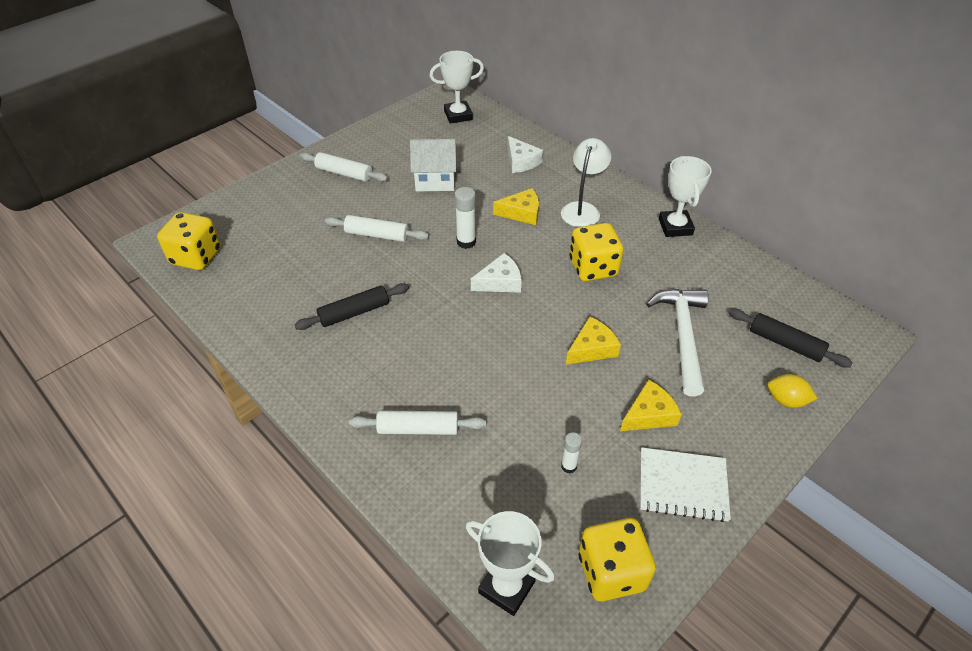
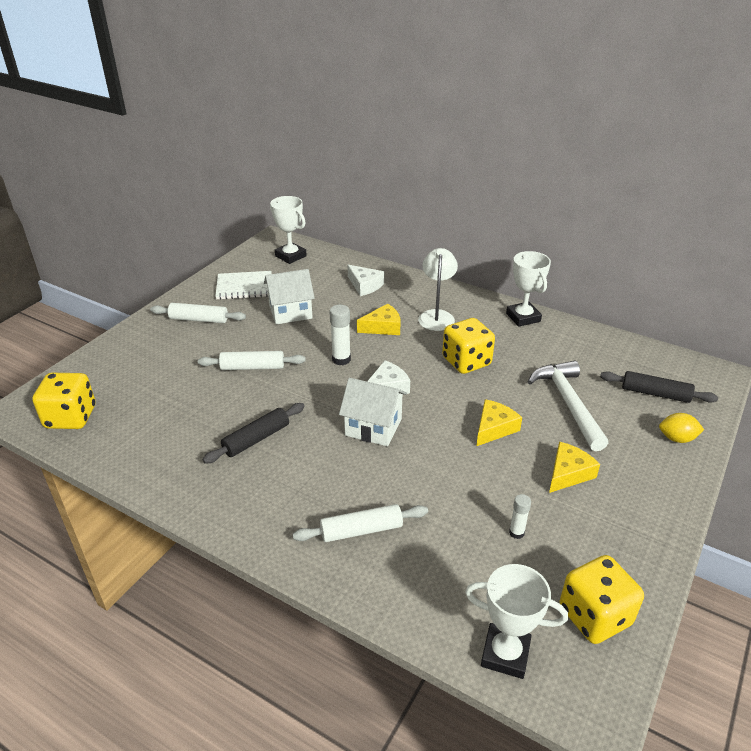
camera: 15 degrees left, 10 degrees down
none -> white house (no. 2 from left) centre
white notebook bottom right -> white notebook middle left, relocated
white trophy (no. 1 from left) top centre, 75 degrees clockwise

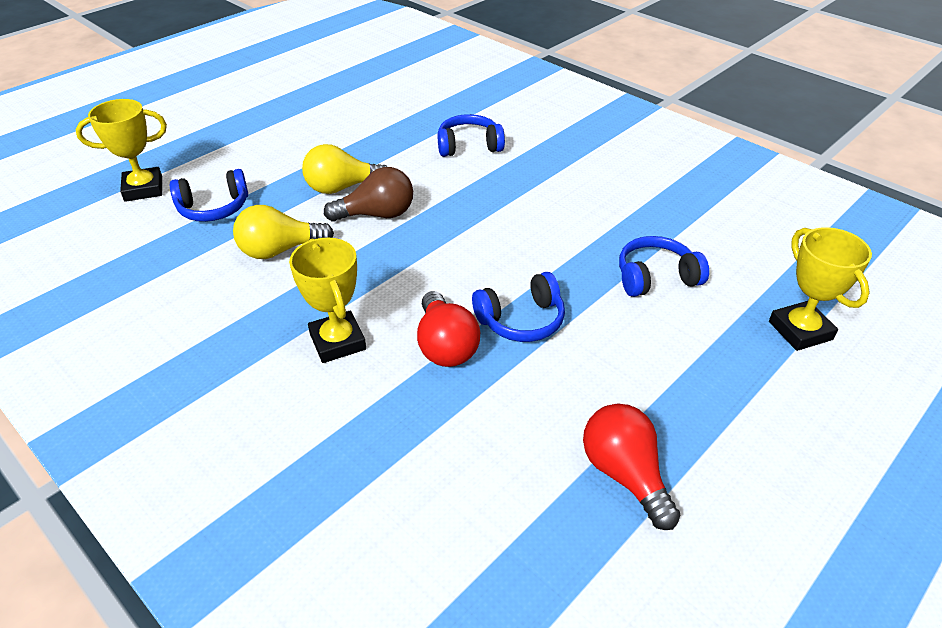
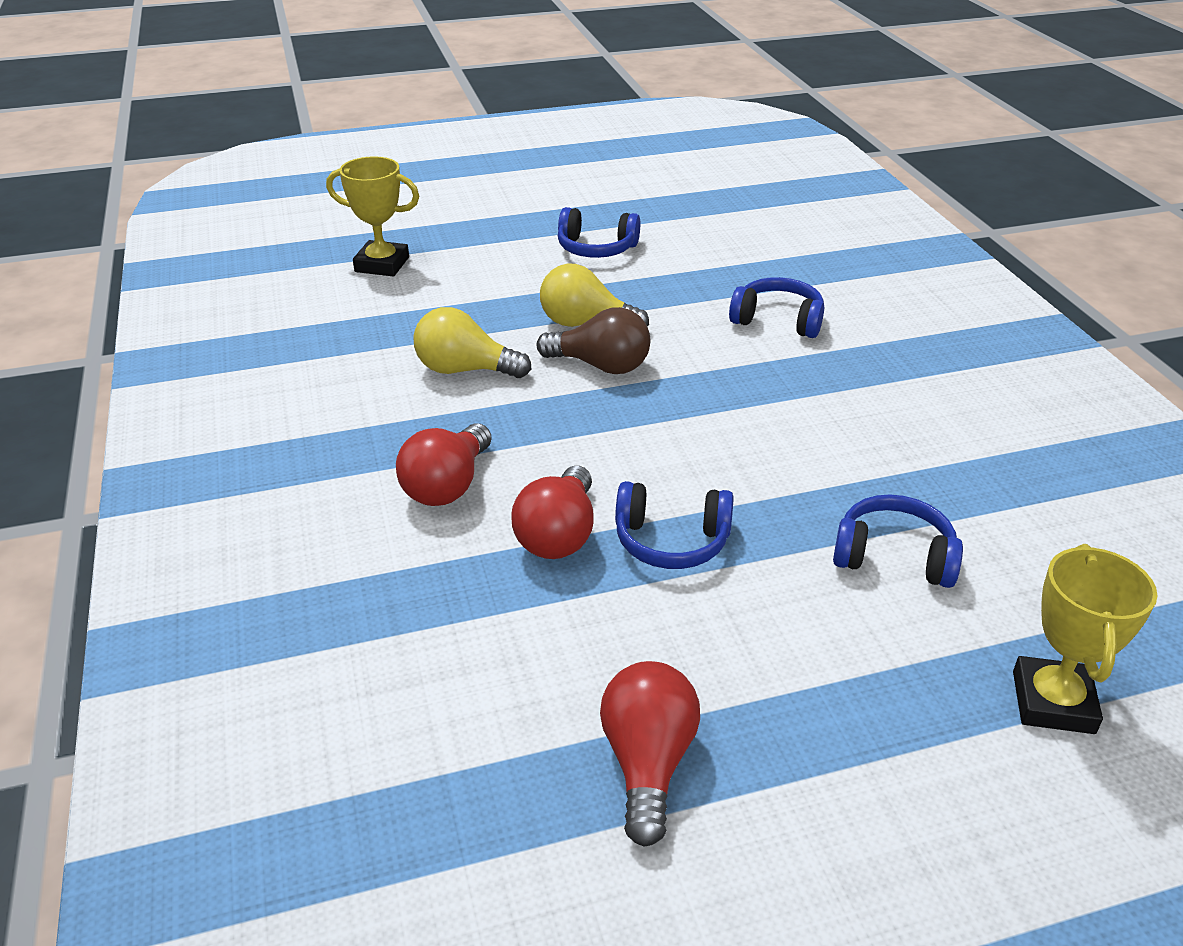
camera: 30 degrees right, 5 degrees down
blue headphones (no. 1 from left) top left -> blue headphones (no. 1 from left) top centre, relocated
yellow trophy (no. 2 from left) centre -> red light bulb (no. 1 from left) centre

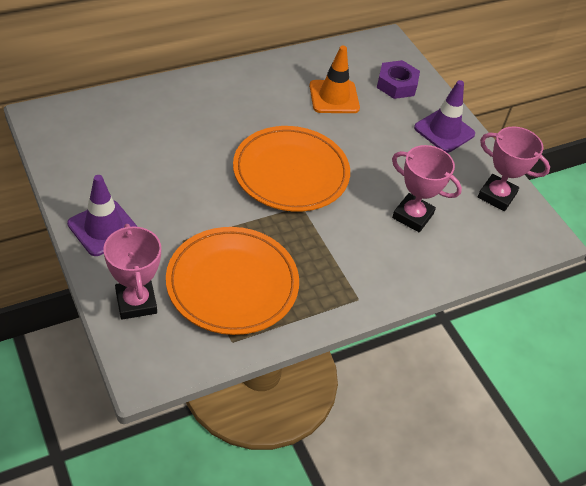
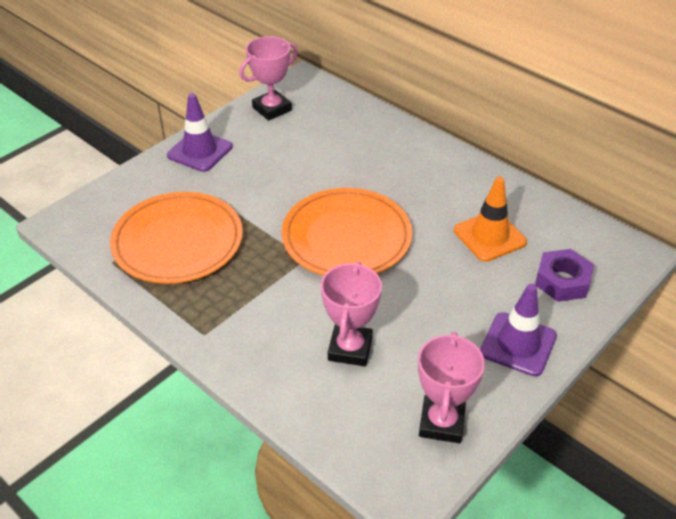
camera: 75 degrees right, 5 degrees down
pink trophy (no. 1 from left) middle left -> pink trophy (no. 1 from left) top centre, relocated

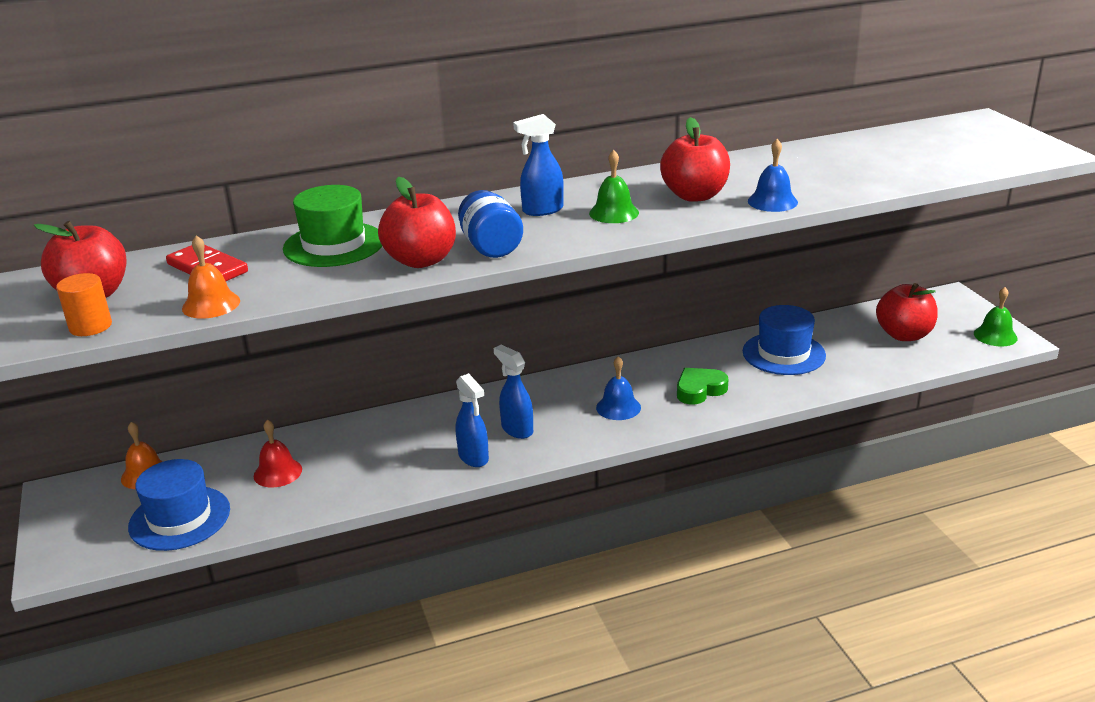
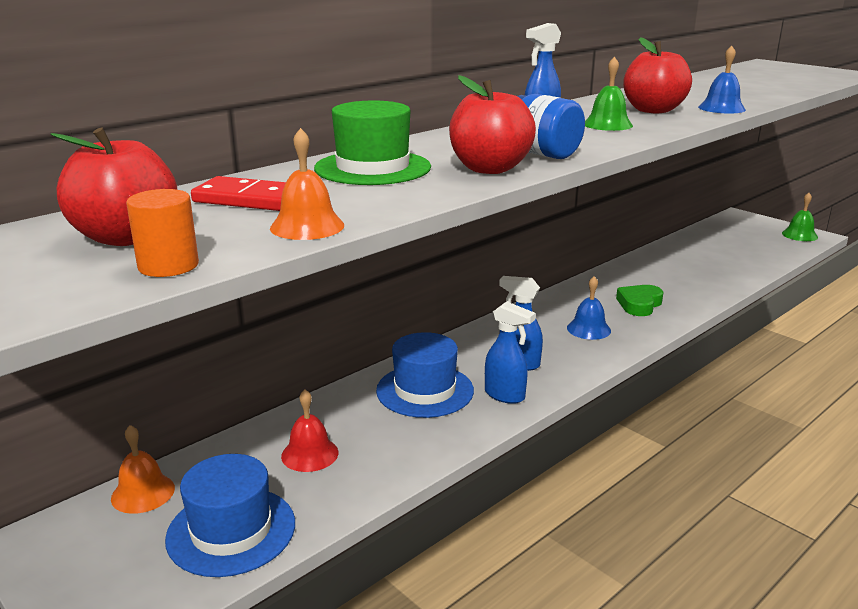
camera: 25 degrees left, 5 degrees down
red apple (no. 4 from left) middle right -> none
blue hat (no. 2 from left) middle right -> blue hat (no. 2 from left) centre, relocated

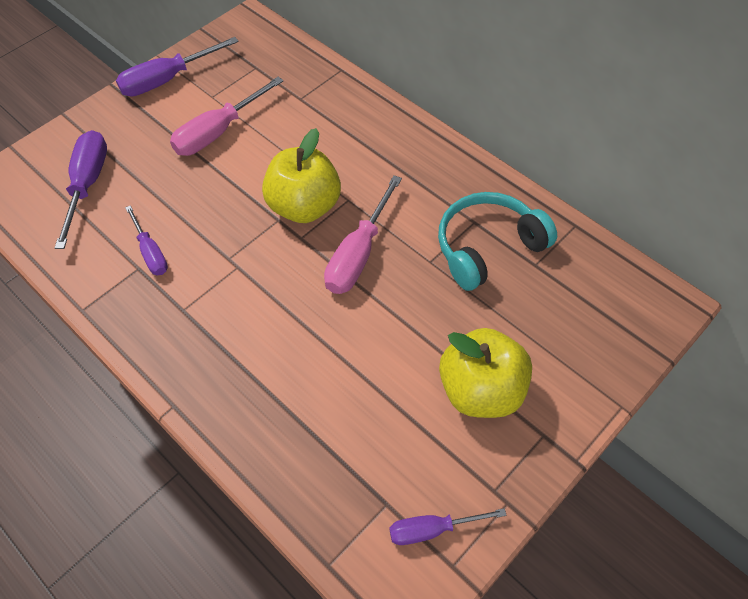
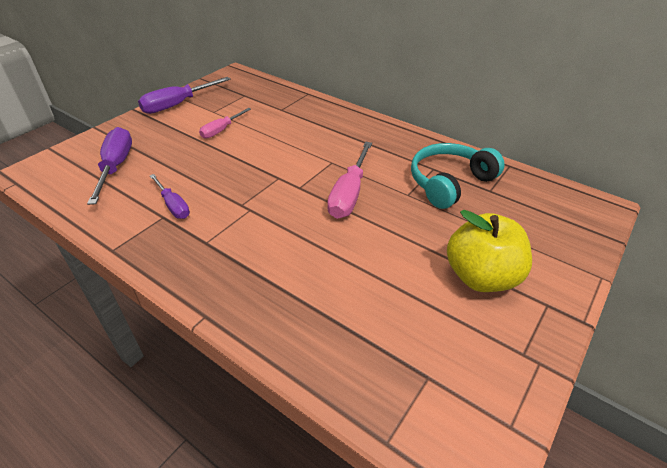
camera: 10 degrees left, 15 degrees down
yellow apple (no. 1 from left) top centre -> none
purple screwdriver (no. 4 from left) bottom centre -> none
pink screwdriver (no. 1 from left) top left -> pink screwdriver (no. 1 from left) top centre, x0.62

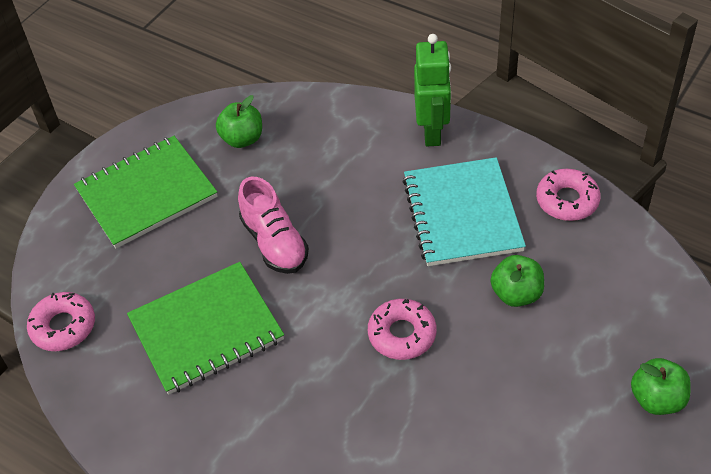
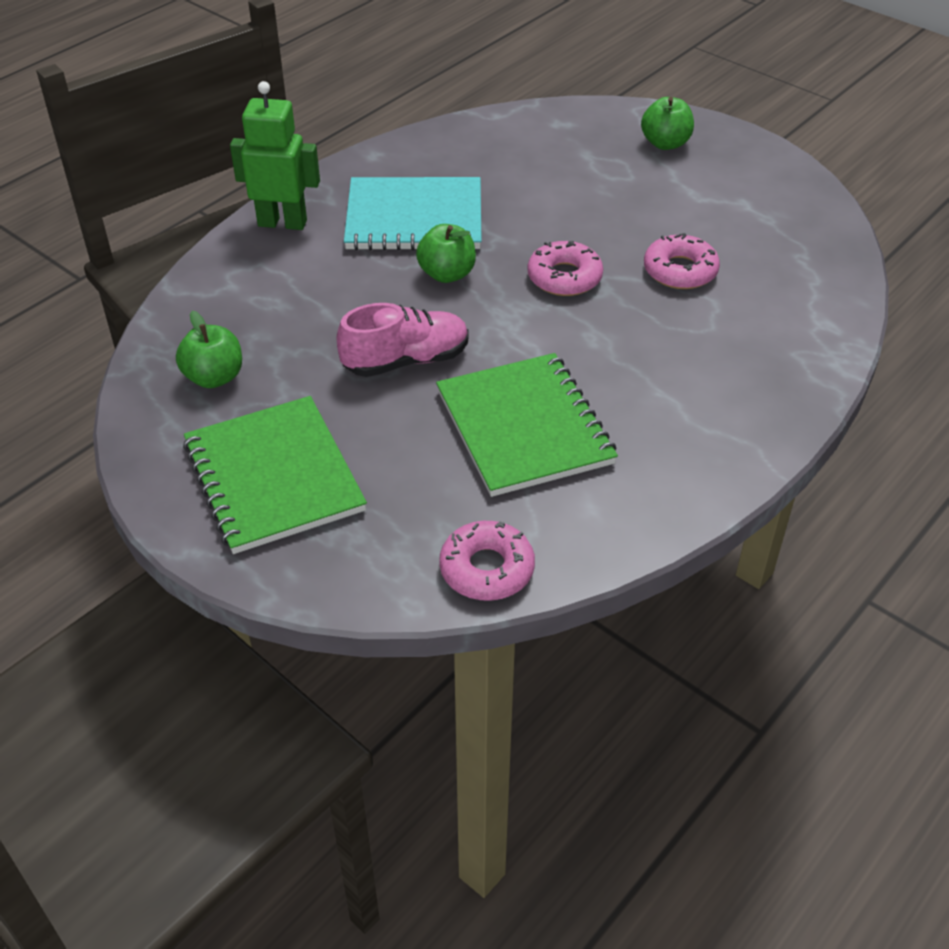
camera: 85 degrees left, 5 degrees down
green apple (no. 2 from left) middle right -> green apple (no. 2 from left) top centre, relocated
pink donut (no. 3 from left) middle right -> pink donut (no. 3 from left) top right, relocated

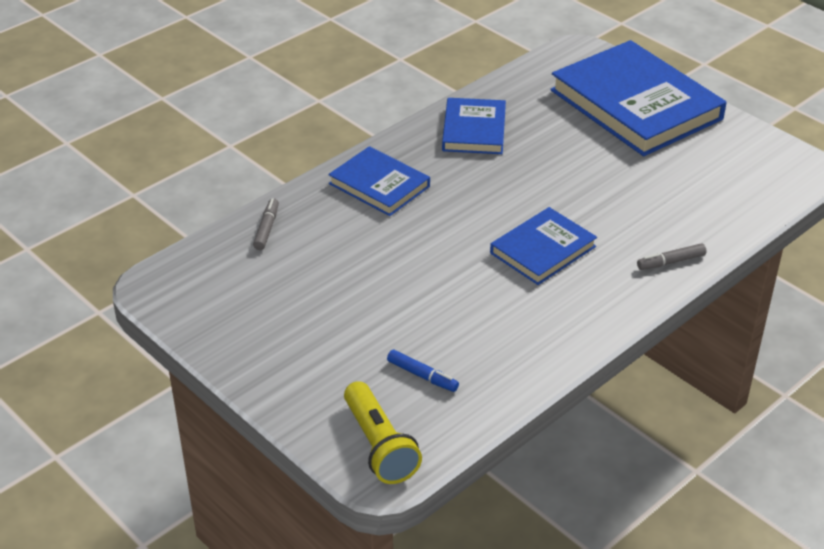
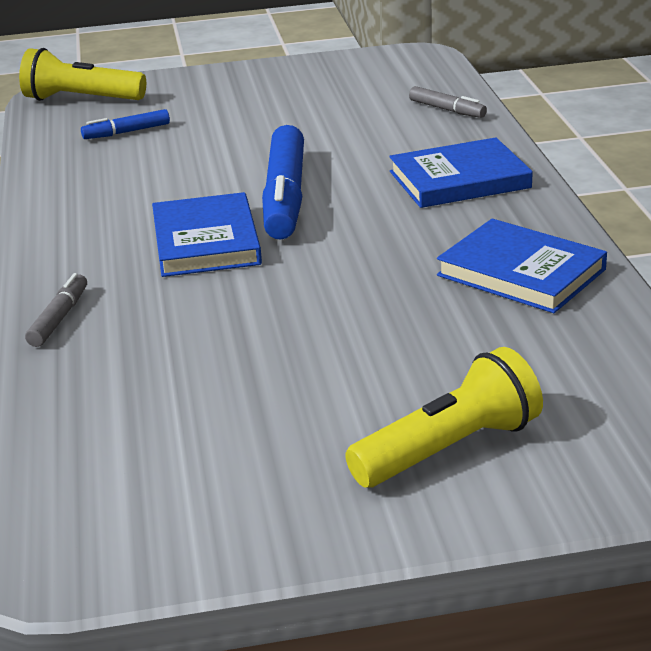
camera: 125 degrees right, 10 degrees down
none -> blue marker (no. 2 from left) top centre
blue book (no. 4 from left) top right -> yellow flashlight (no. 2 from left) middle right

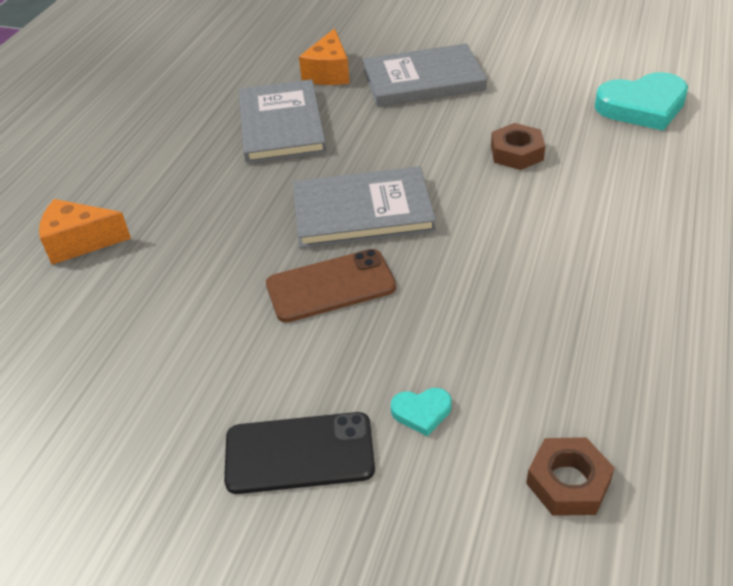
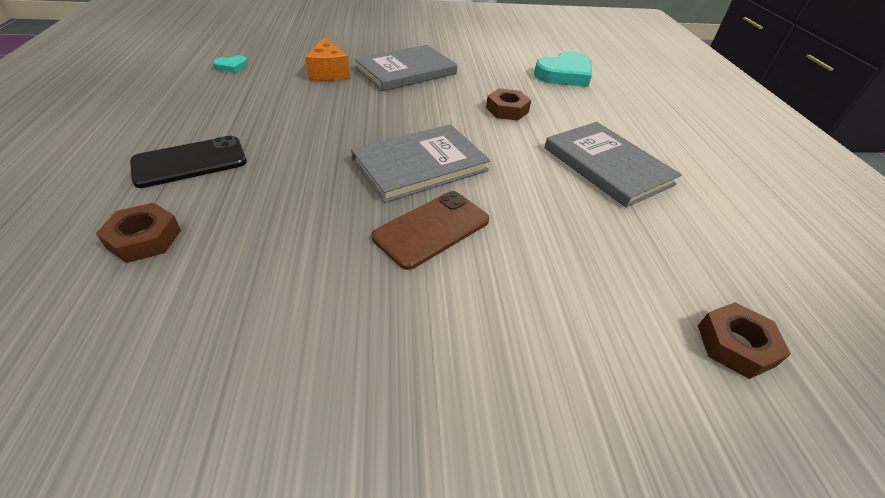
camera: 30 degrees left, 0 degrees up
black phone bottom centre -> black phone top left, relocated
grey book (no. 1 from left in the first image) top centre -> grey book (no. 3 from left) top right, relocated
turquoise heart (no. 1 from left) bottom centre -> turquoise heart (no. 1 from left) top left, relocated
orange cheese (no. 1 from left) middle left -> brown nut (no. 1 from left) middle left

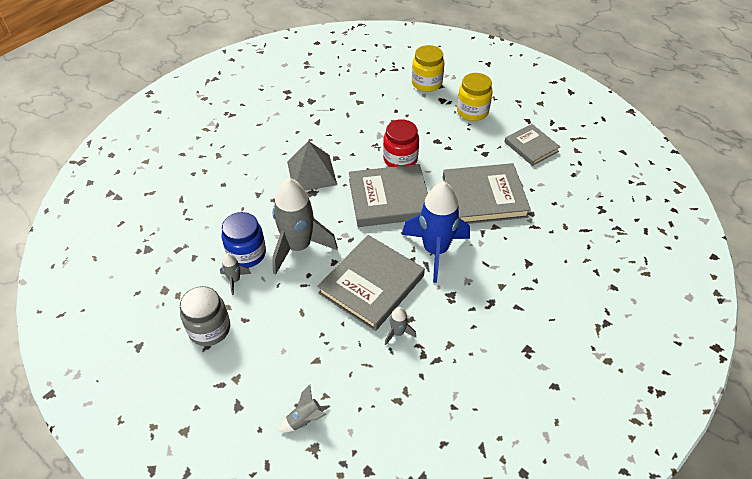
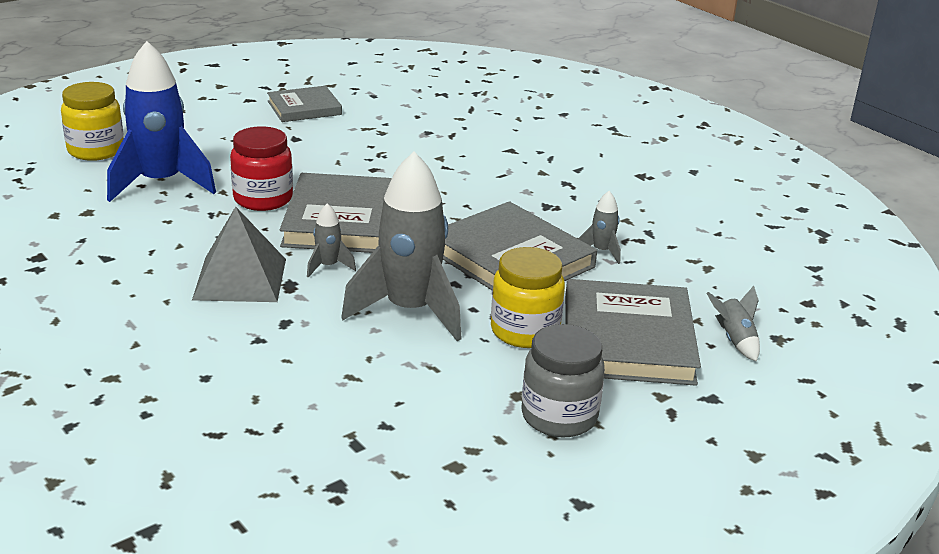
camera: 80 degrees left, 20 degrees down
blue jar middle left -> none
grey rocket (no. 1 from left) middle left -> grey rocket (no. 1 from left) centre, relocated
blue rocket centre -> blue rocket top left, relocated
grey book (no. 3 from left in the first image) centre -> grey book (no. 4 from left) middle right, relocated
yellow jar (no. 2 from left) top centre -> yellow jar (no. 2 from left) centre, relocated

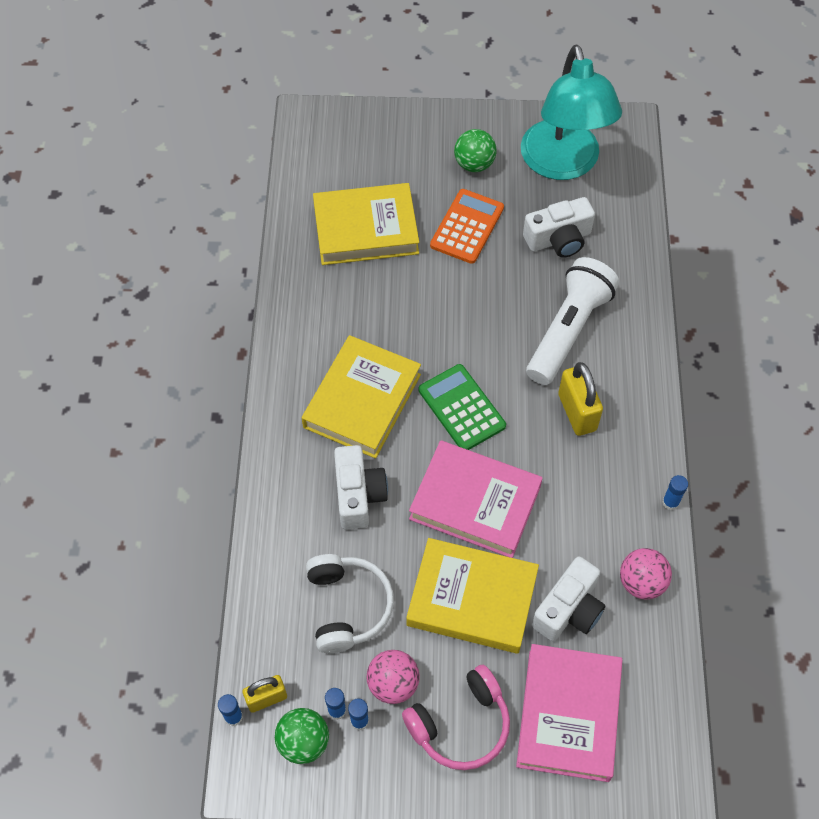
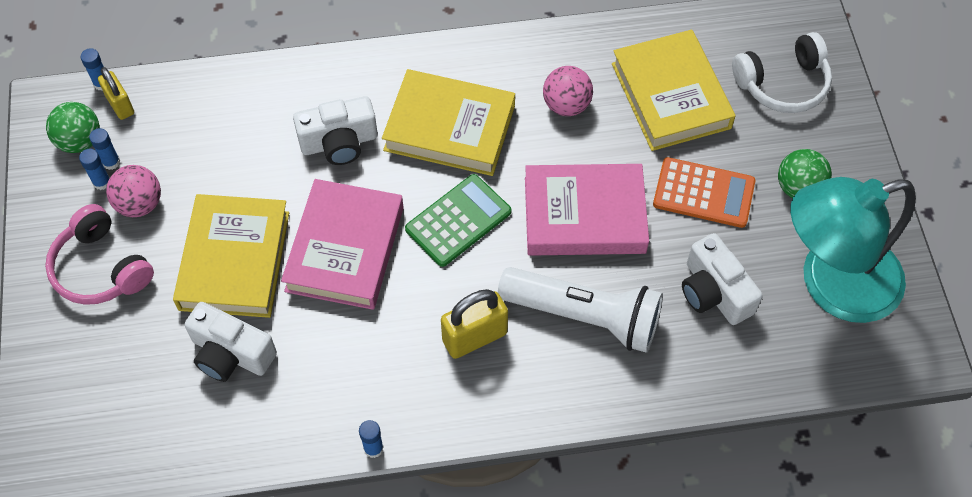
camera: 80 degrees right, 0 degrees up
white headphones bottom centre -> white headphones top right, relocated
pink book (no. 2 from left) bottom right -> pink book (no. 2 from left) centre, relocated
pink ball (no. 2 from left) bottom right -> pink ball (no. 2 from left) top centre, relocated

